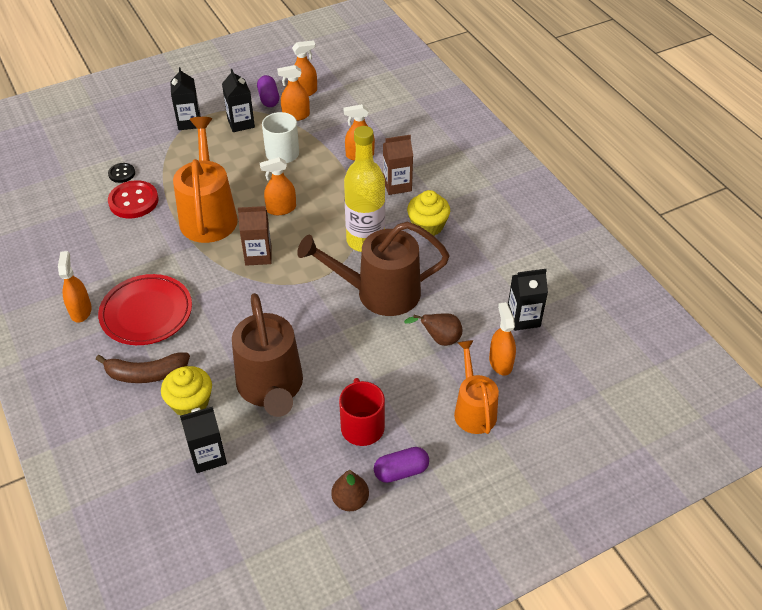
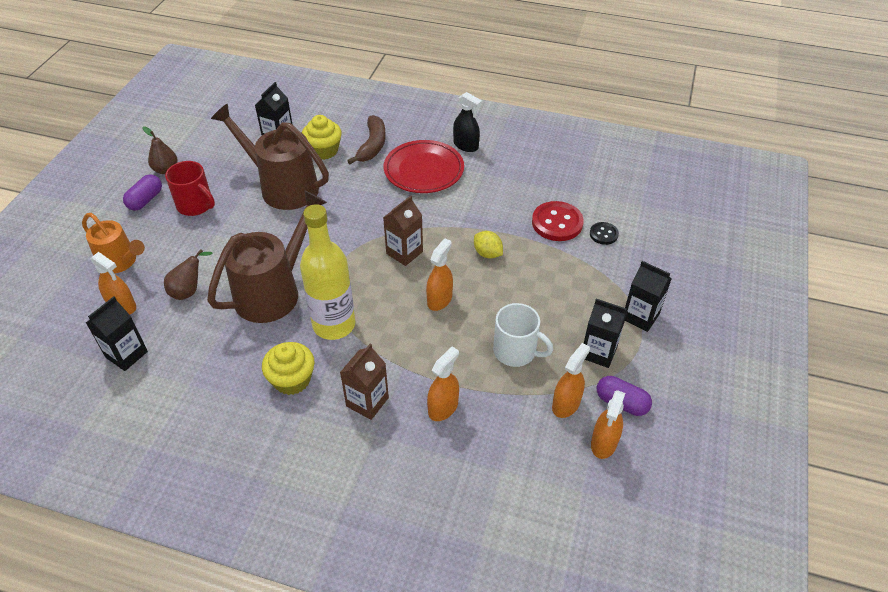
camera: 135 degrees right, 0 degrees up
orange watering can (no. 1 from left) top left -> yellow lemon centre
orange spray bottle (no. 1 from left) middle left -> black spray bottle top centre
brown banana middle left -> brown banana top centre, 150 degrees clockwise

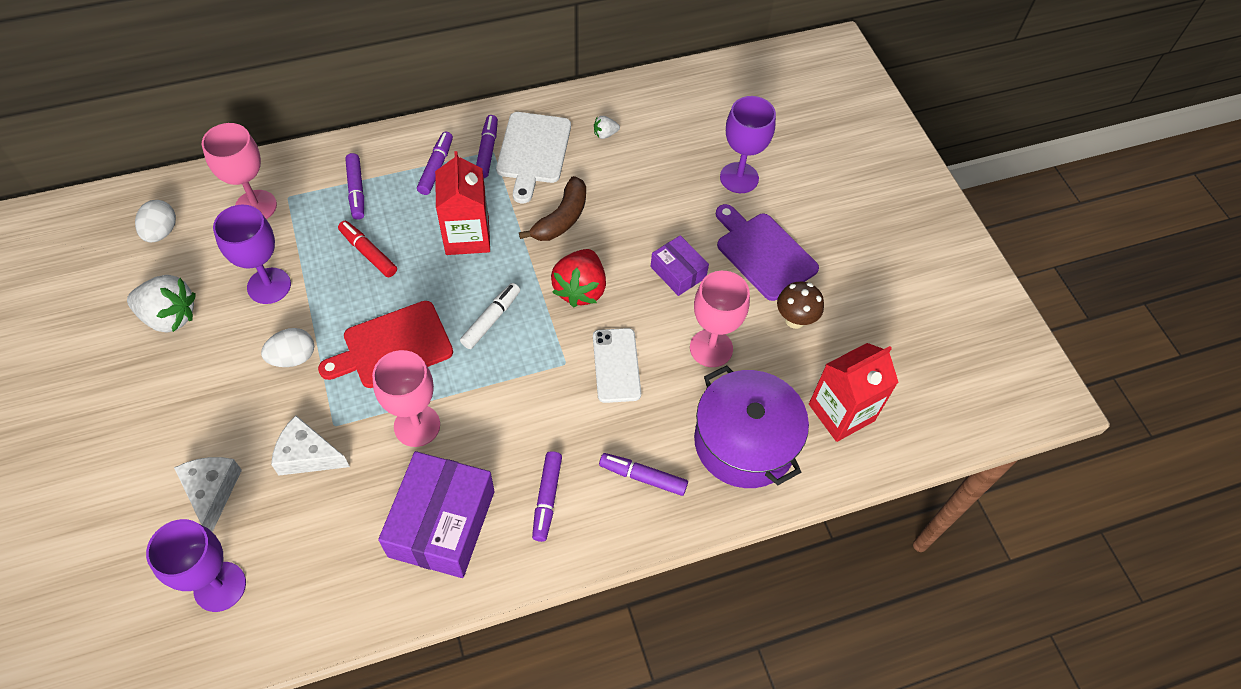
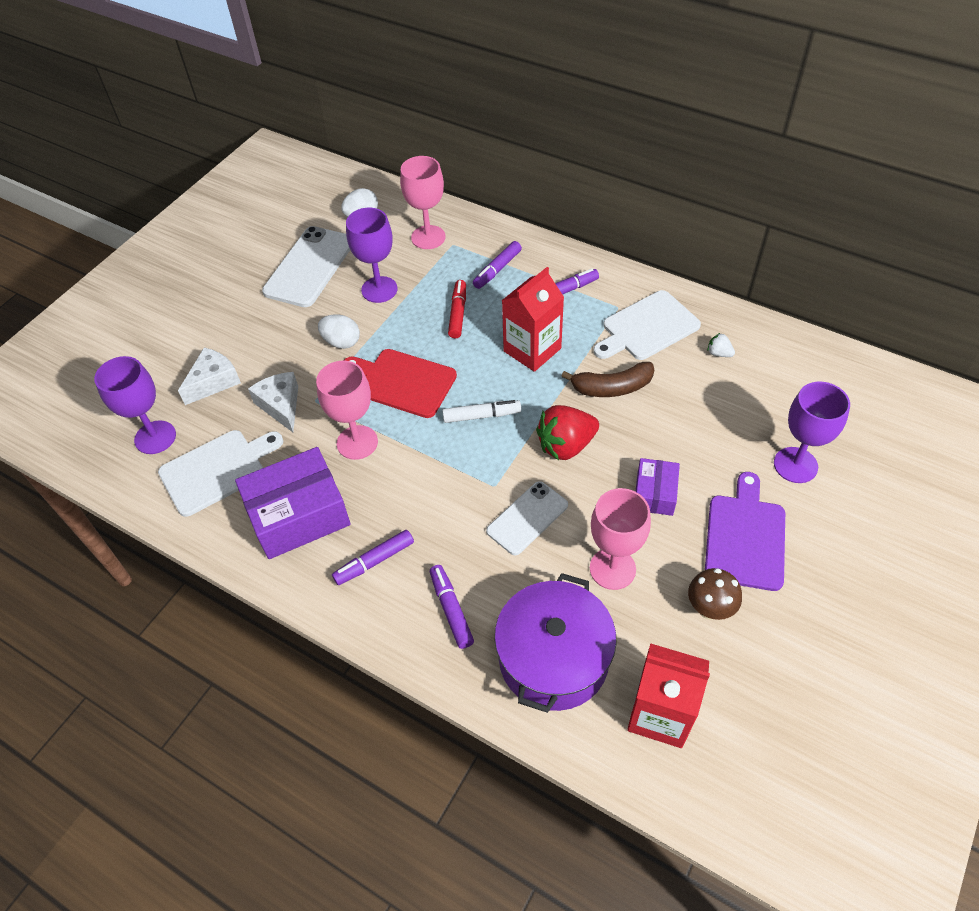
camera: 55 degrees right, 5 degrees down
purple marker (no. 3 from left) top centre -> none
none -> white cutting board (no. 1 from left) middle left
white strawberry (no. 1 from left) middle left -> white phone (no. 1 from left) top left

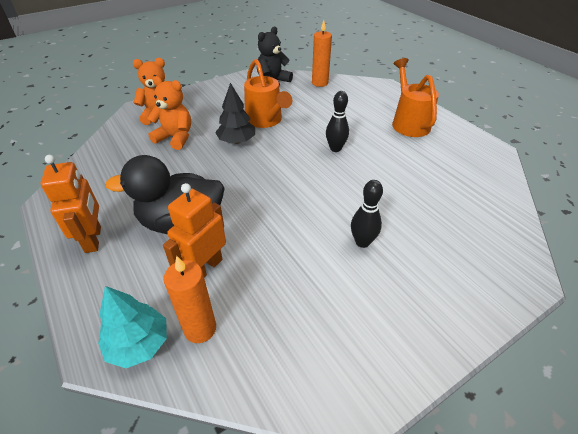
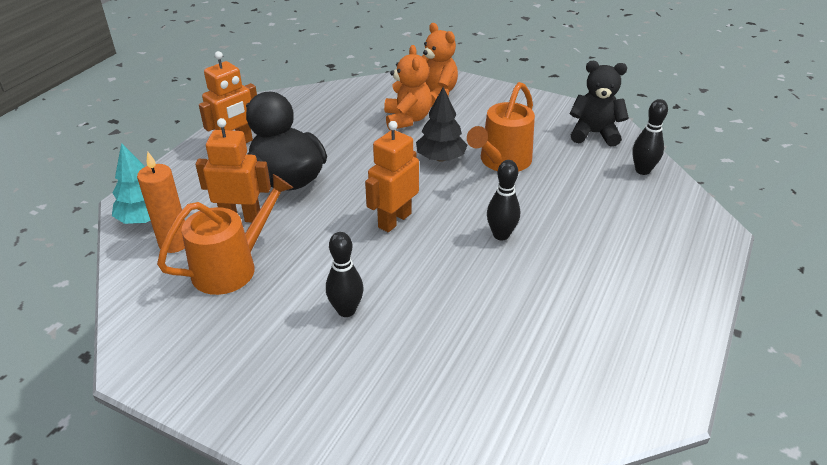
camera: 60 degrees right, 5 degrees down
none -> orange robot (no. 3 from left) centre
orange watering can (no. 2 from left in the first image) top right -> orange watering can (no. 1 from left) middle left, relocated
orange candle (no. 2 from left) top centre -> black bowling pin (no. 3 from left) top right

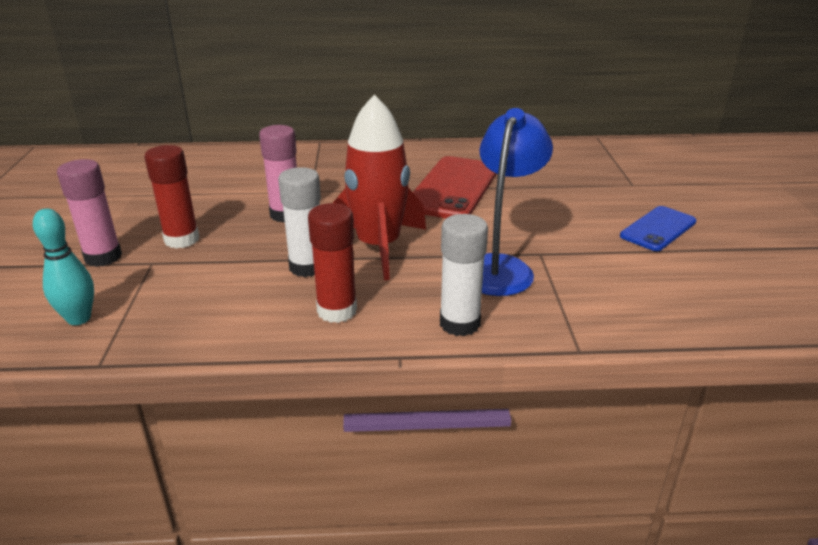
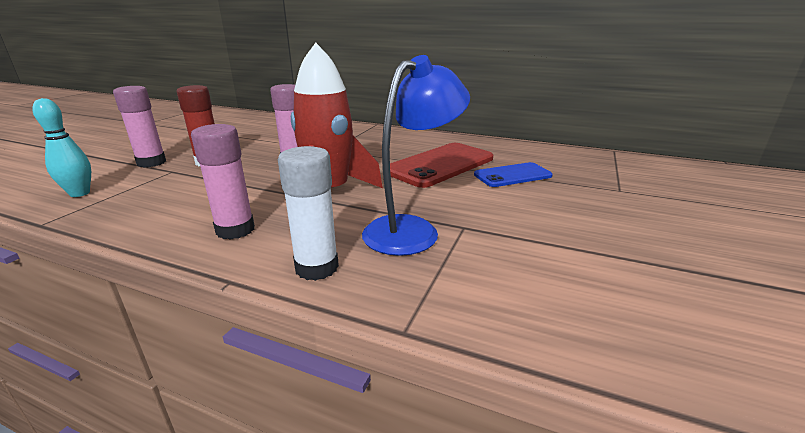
camera: 25 degrees right, 5 degrees down
white glue stick (no. 1 from left) centre -> none
blue phone middle right -> blue phone centre, relocated
red glue stick (no. 2 from left) centre -> pink glue stick (no. 2 from left) middle left

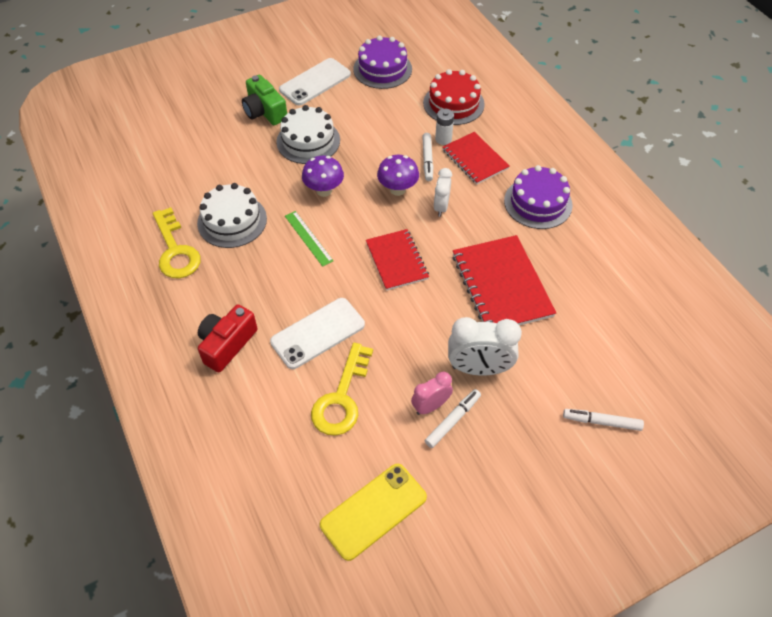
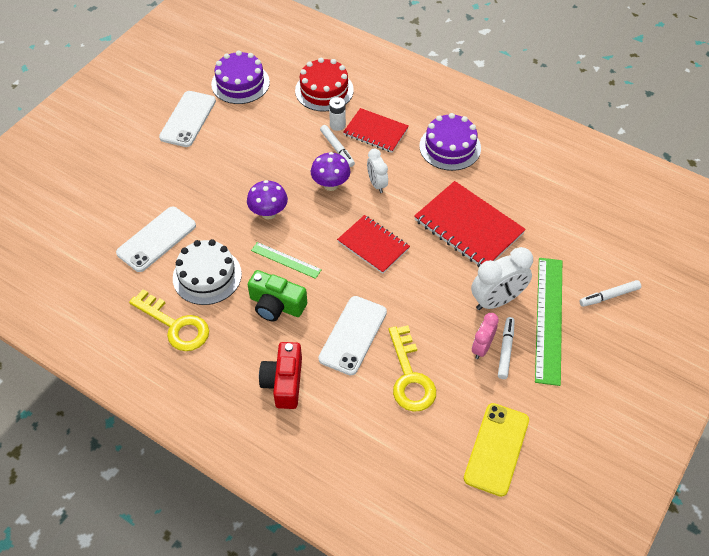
camera: 30 degrees left, 0 degrees up
white cake (no. 2 from left) top centre -> none
none -> white phone (no. 1 from left) middle left
none -> green ruler (no. 2 from left) middle right
green camera top centre -> green camera centre, relocated

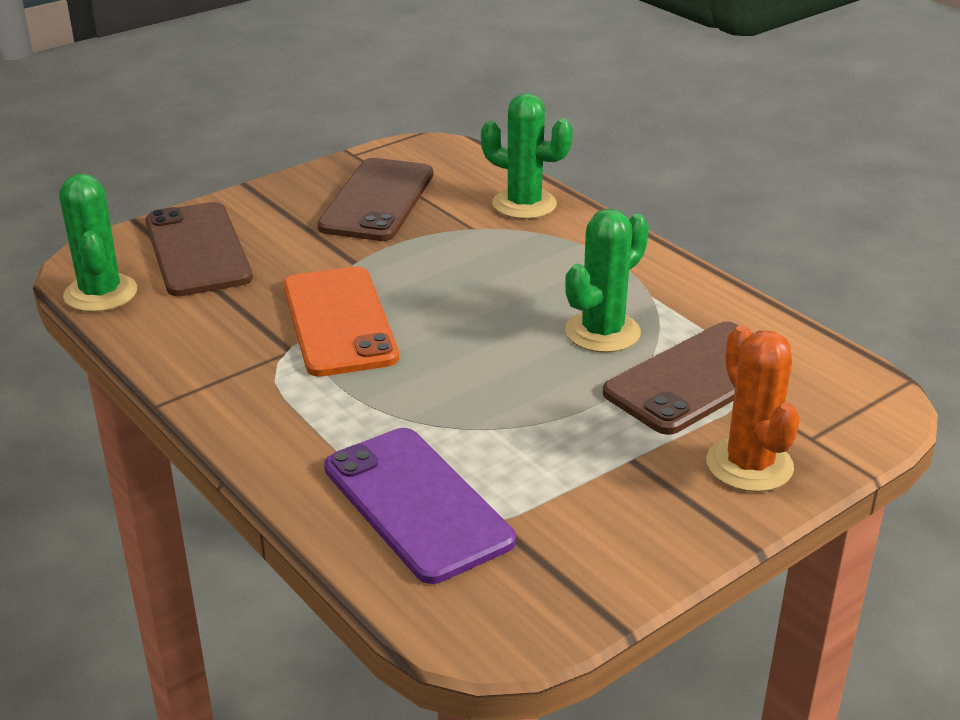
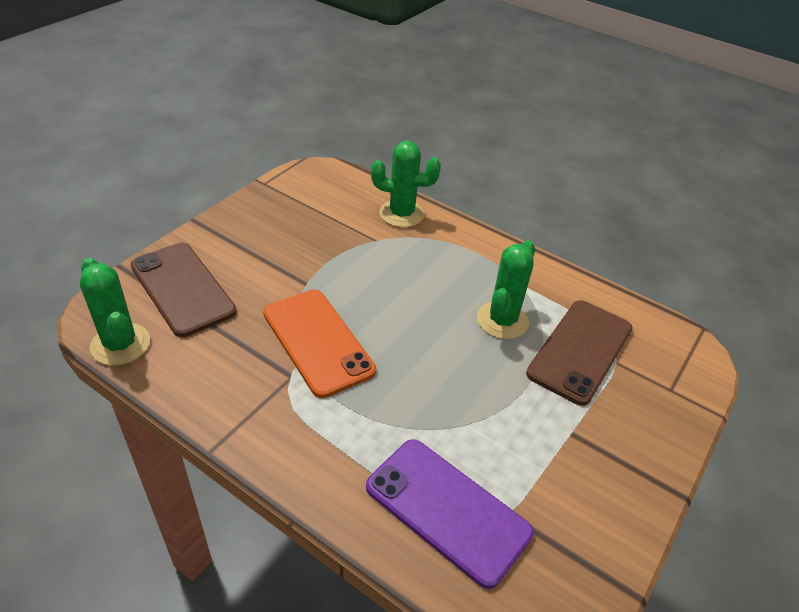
camera: 20 degrees left, 10 degrees up
brown phone (no. 2 from left) top centre -> none
orange cactus middle right -> none

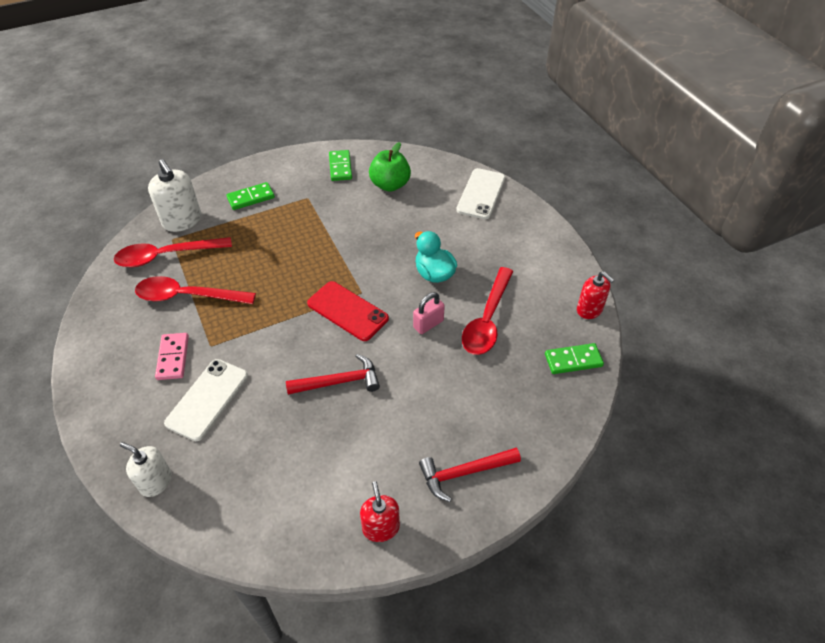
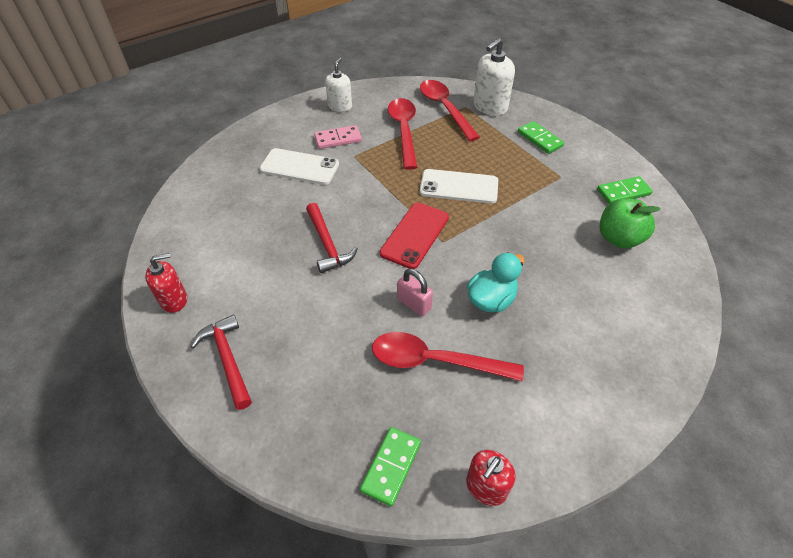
camera: 80 degrees right, 0 degrees up
white soap dispenser (no. 1 from left) bottom left -> white soap dispenser (no. 1 from left) top centre, relocated
white phone (no. 2 from left) top centre -> white phone (no. 2 from left) centre, relocated
green domino (no. 3 from left in the first image) middle right -> green domino (no. 1 from left) bottom centre, 45 degrees clockwise

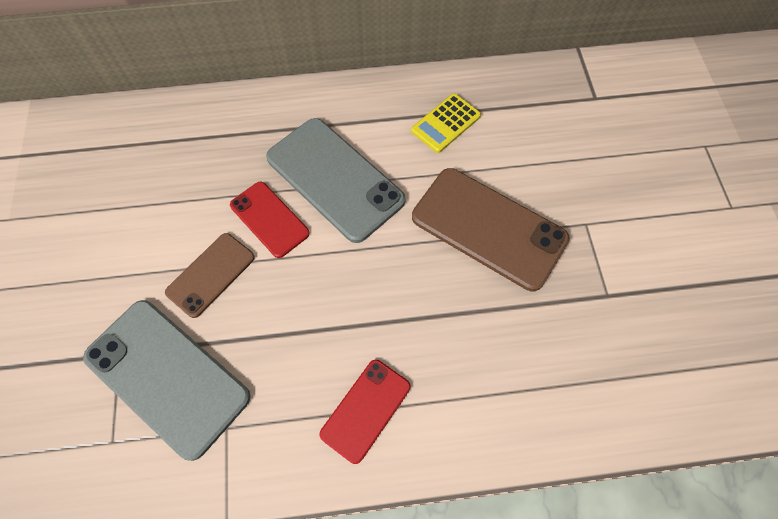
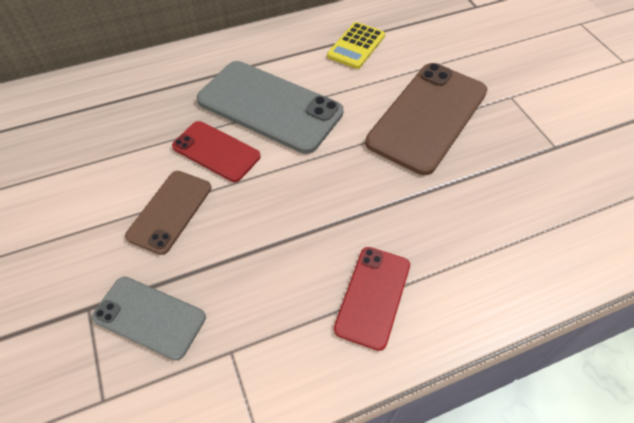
camera: 15 degrees left, 10 degrees down
brown phone (no. 2 from left) centre -> brown phone (no. 2 from left) top right, 75 degrees counterclockwise
grey phone (no. 1 from left) bottom left, x0.57

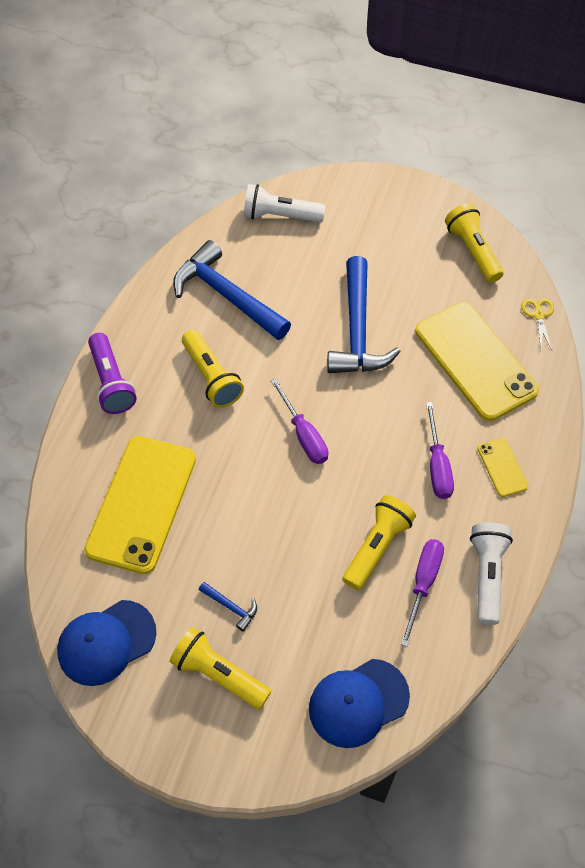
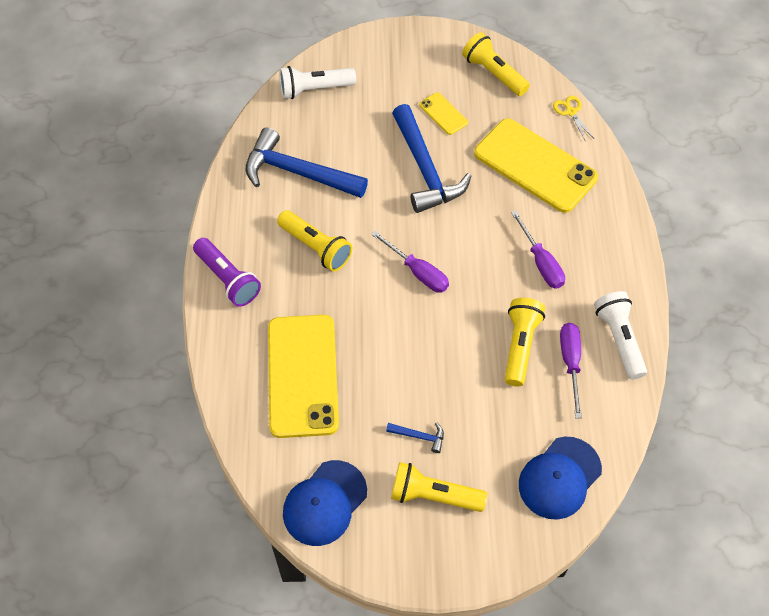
camera: 20 degrees left, 0 degrees up
yellow phone (no. 3 from left in the first image) middle right -> yellow phone (no. 2 from left) top centre, relocated

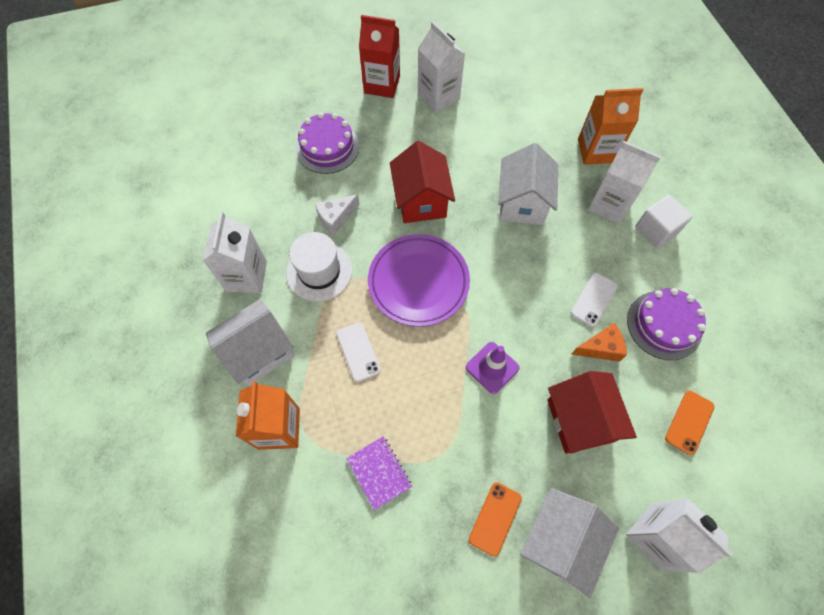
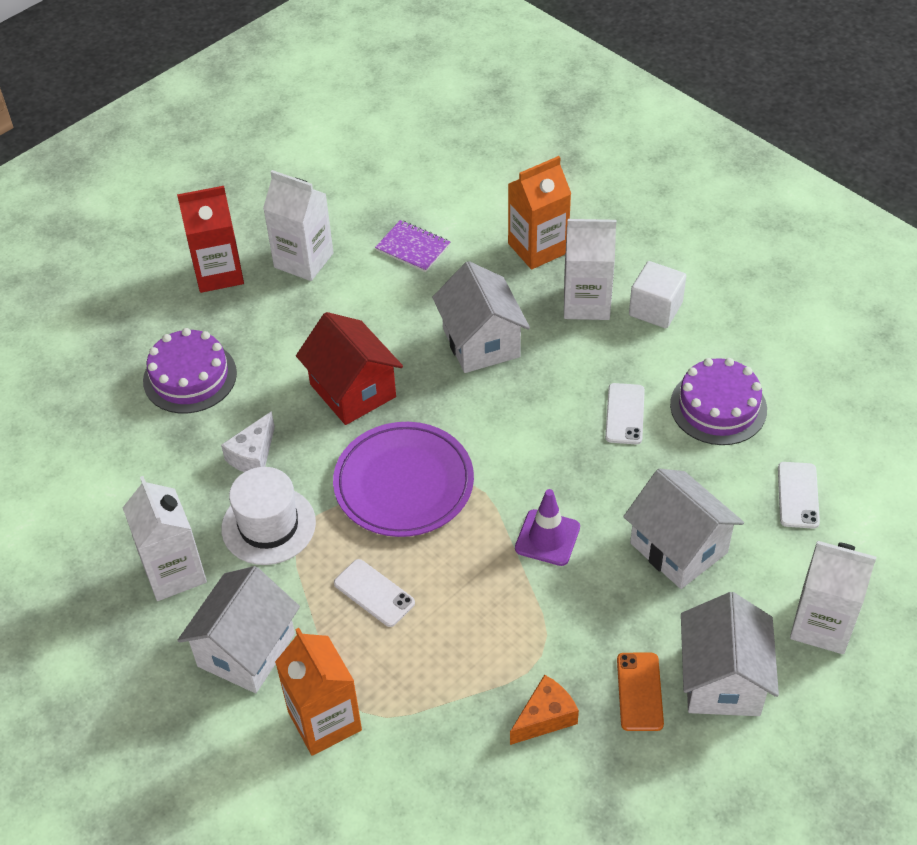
camera: 25 degrees left, 15 degrees down
purple notebook bottom centre -> purple notebook top centre, relocated
orange cheese middle right -> orange cheese bottom centre, relocated
red house (no. 2 from left) bottom right -> white house (no. 3 from left) middle right
orange phone (no. 2 from left) bottom right -> white phone (no. 3 from left) middle right

